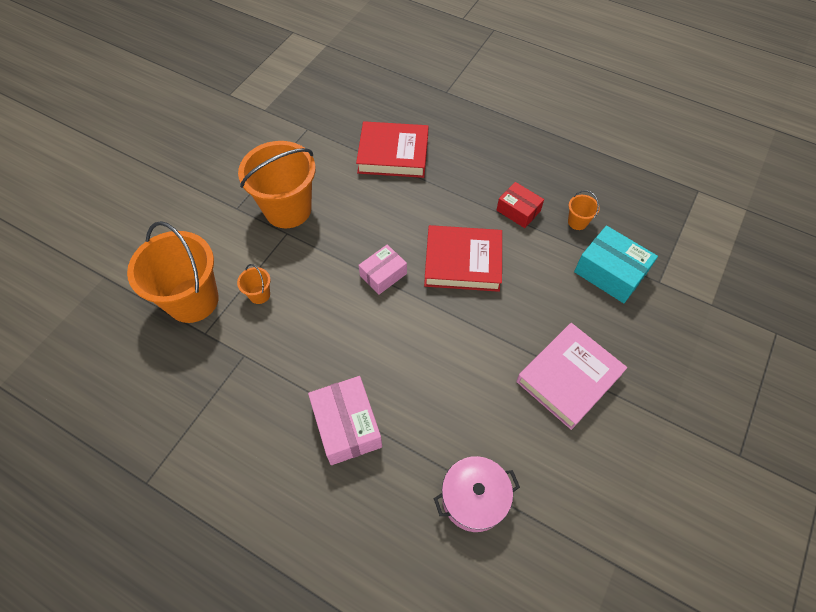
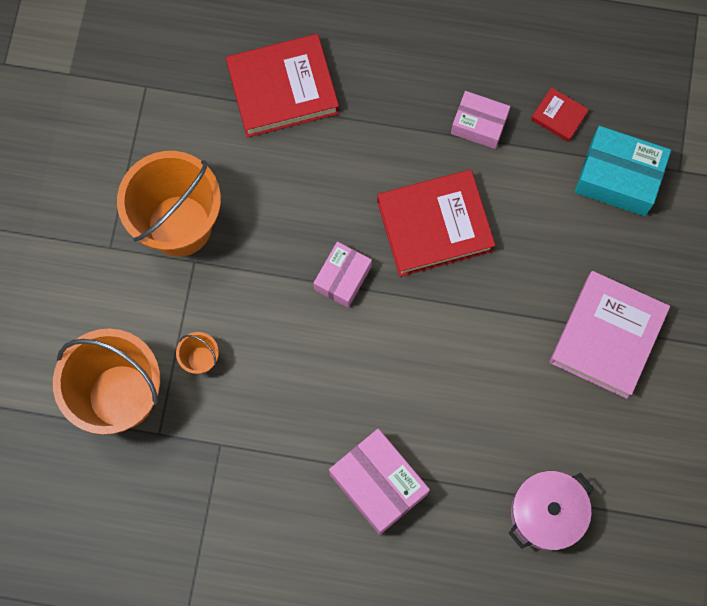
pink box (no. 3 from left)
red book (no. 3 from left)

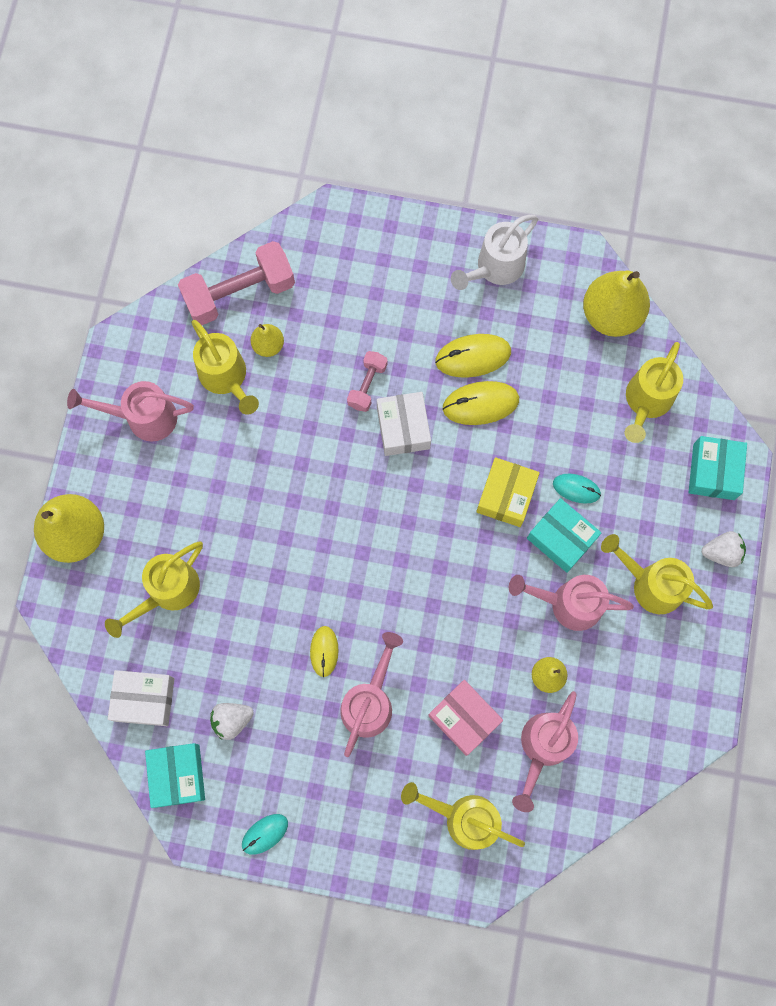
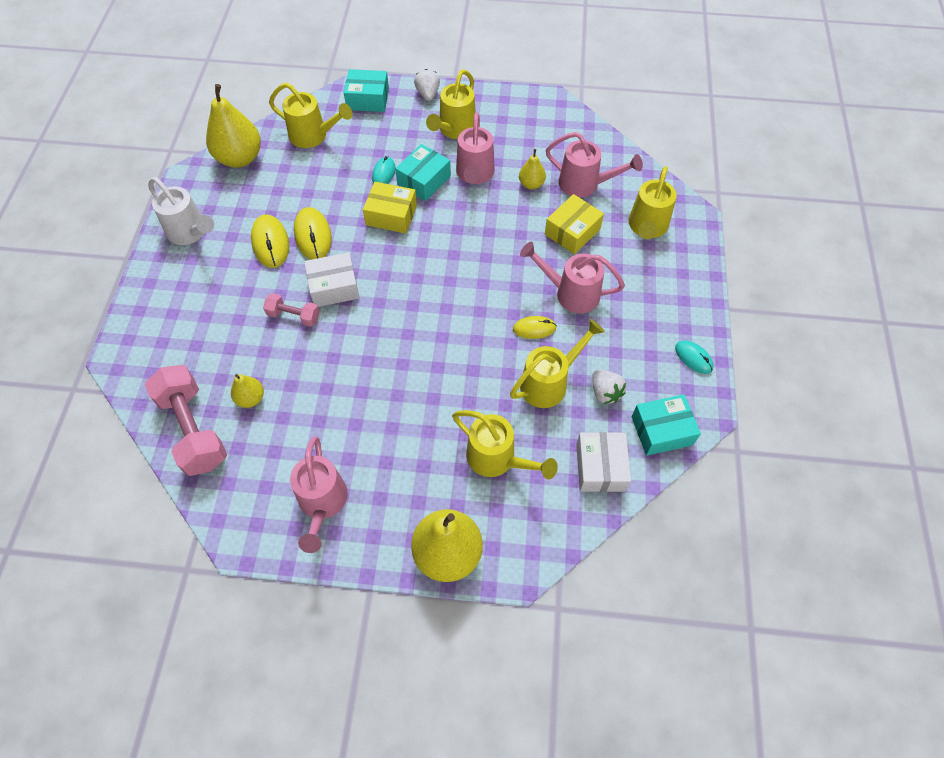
yellow watering can (no. 4 from left)
yellow box (no. 2 from left)

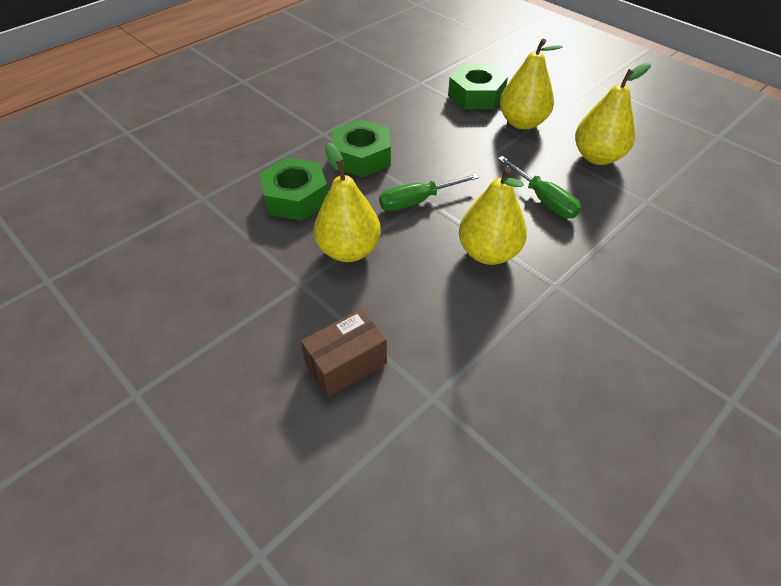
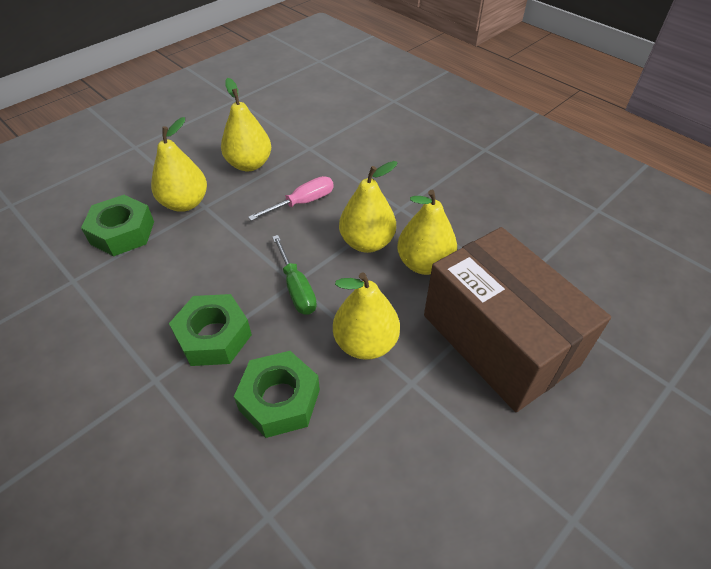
brown box
pink screwdriver
yellow pear (no. 5 from left)

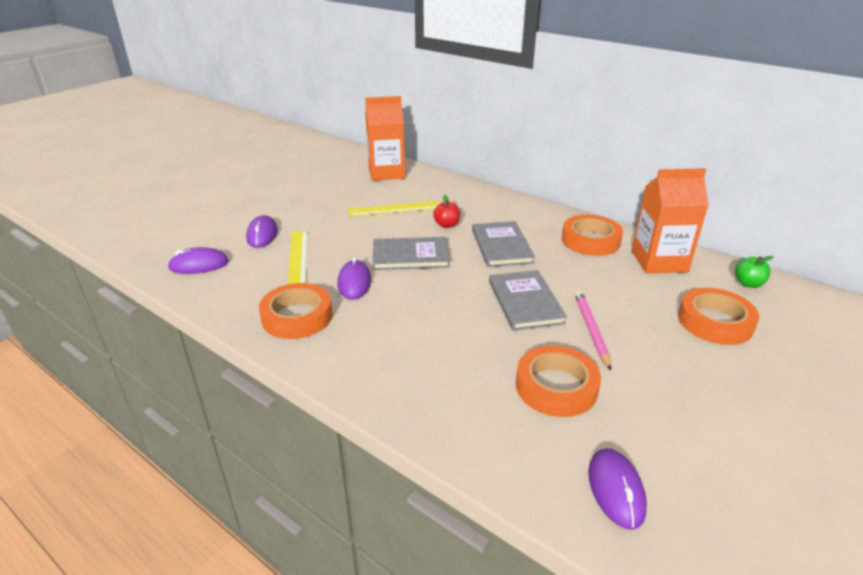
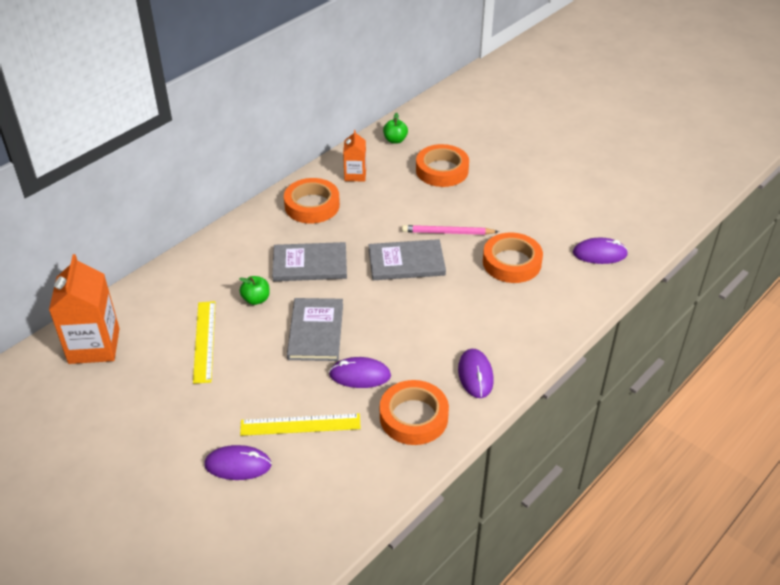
purple mouse (no. 3 from left)
green apple (no. 1 from left)
orange carton (no. 2 from left)

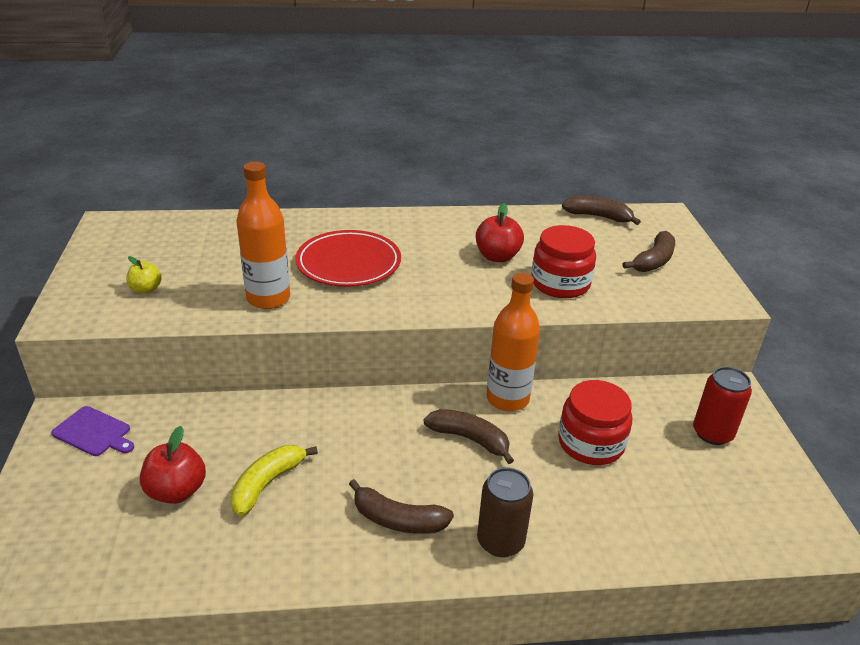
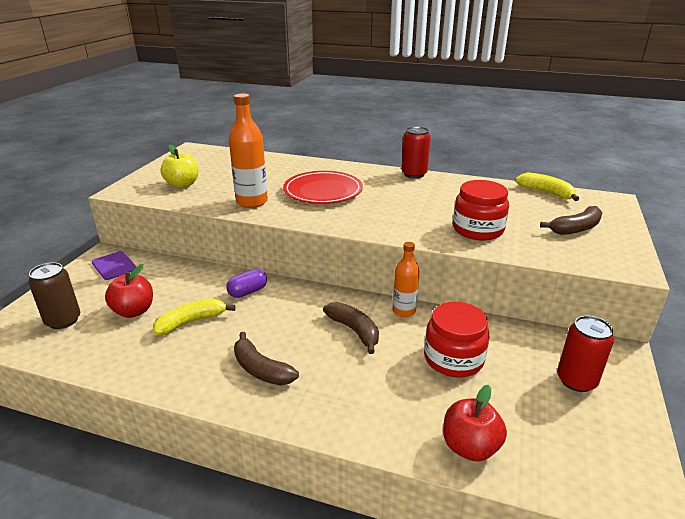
yellow apple
red apple (no. 2 from left)
brown can
orange bottle (no. 2 from left)
yellow banana (no. 2 from left)
purple capsule
red can (no. 1 from left)

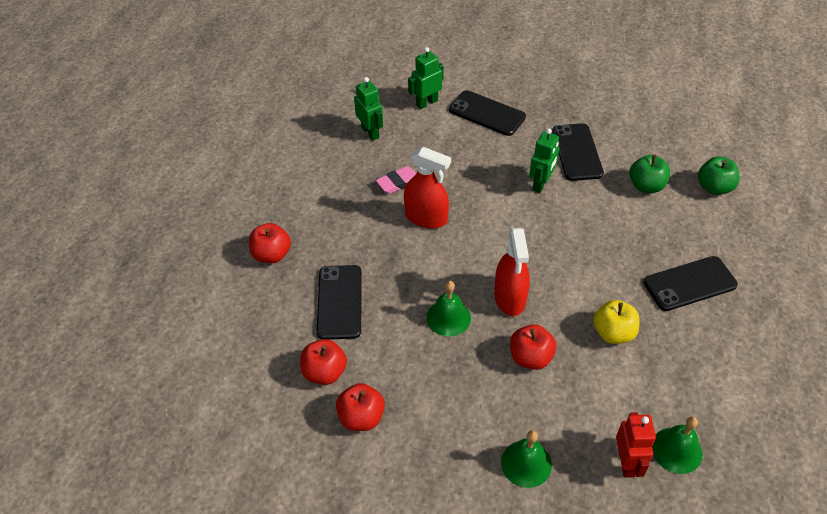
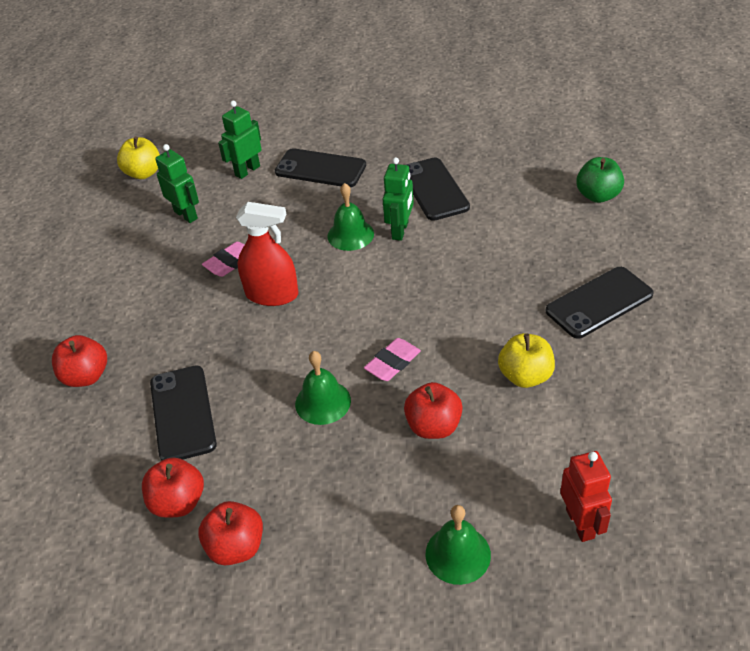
pink eraser (no. 2 from left)
green apple (no. 1 from left in the first image)
green bell (no. 2 from left)
yellow apple (no. 1 from left)

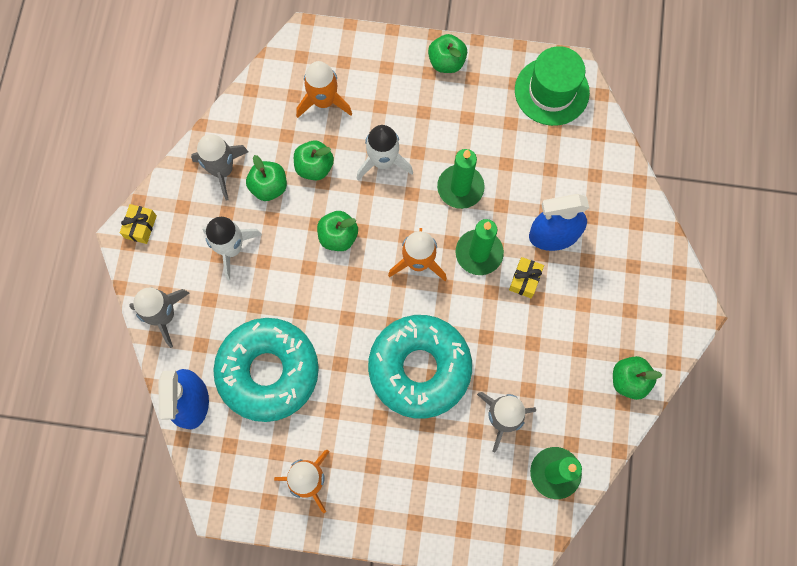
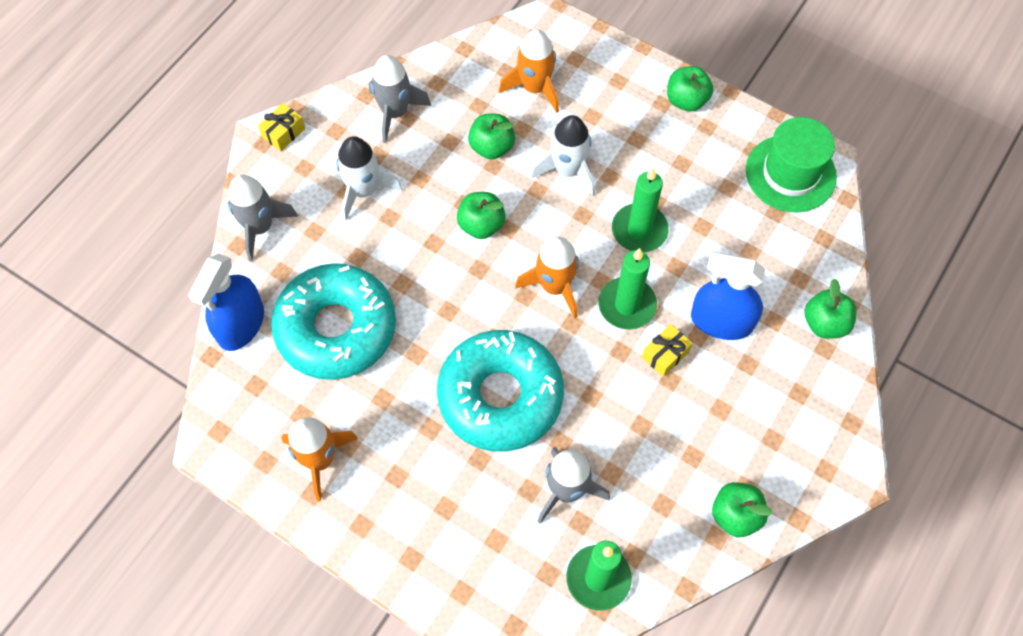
green apple (no. 5 from left)

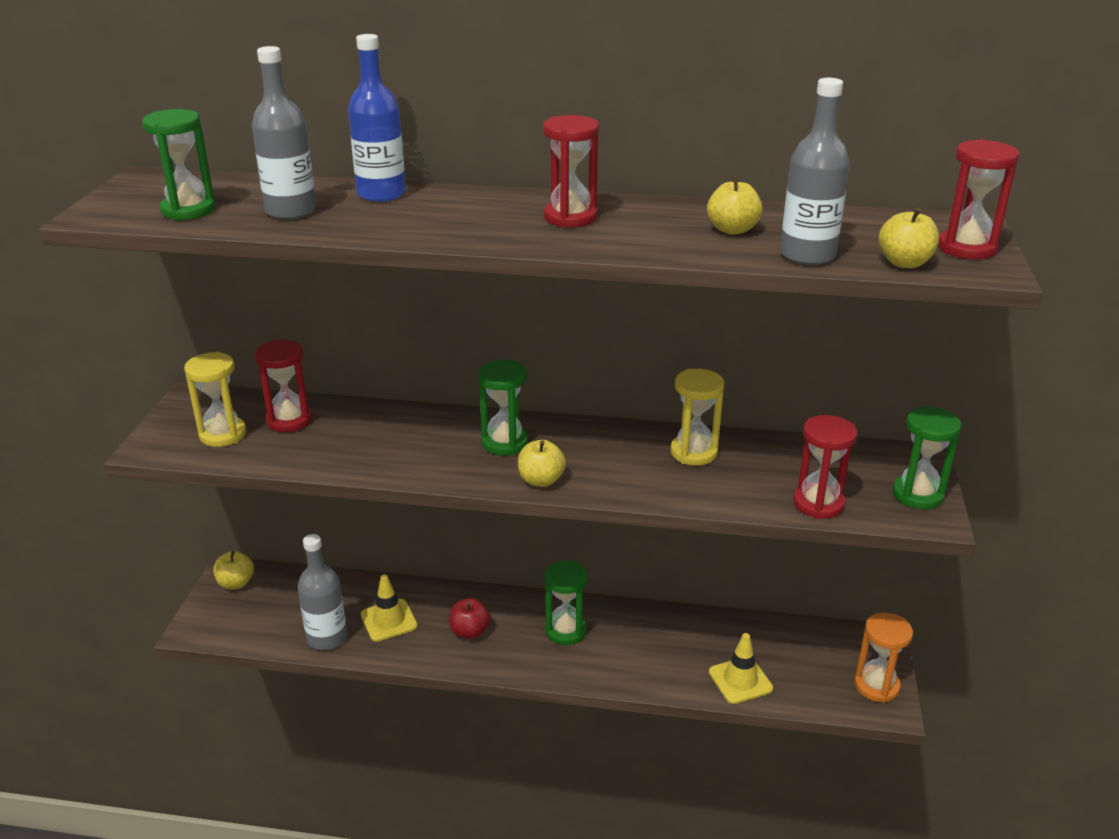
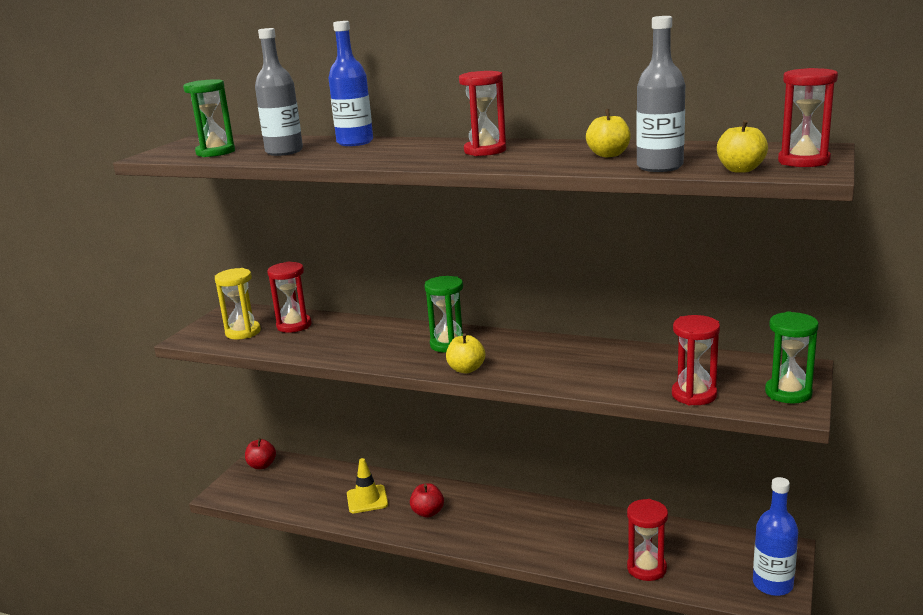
red apple (no. 1 from left)
grey bottle (no. 2 from left in the first image)
green hourglass (no. 3 from left in the first image)
yellow hourglass (no. 2 from left in the first image)
red hourglass (no. 3 from left)
blue bottle (no. 2 from left)

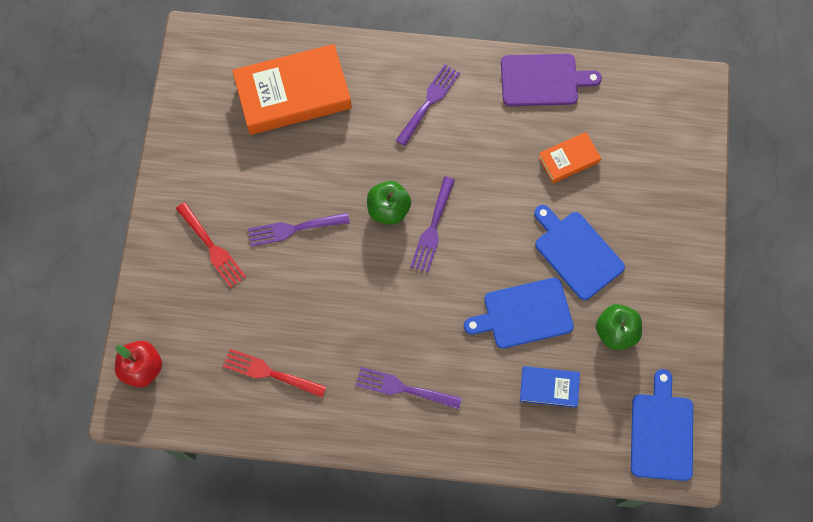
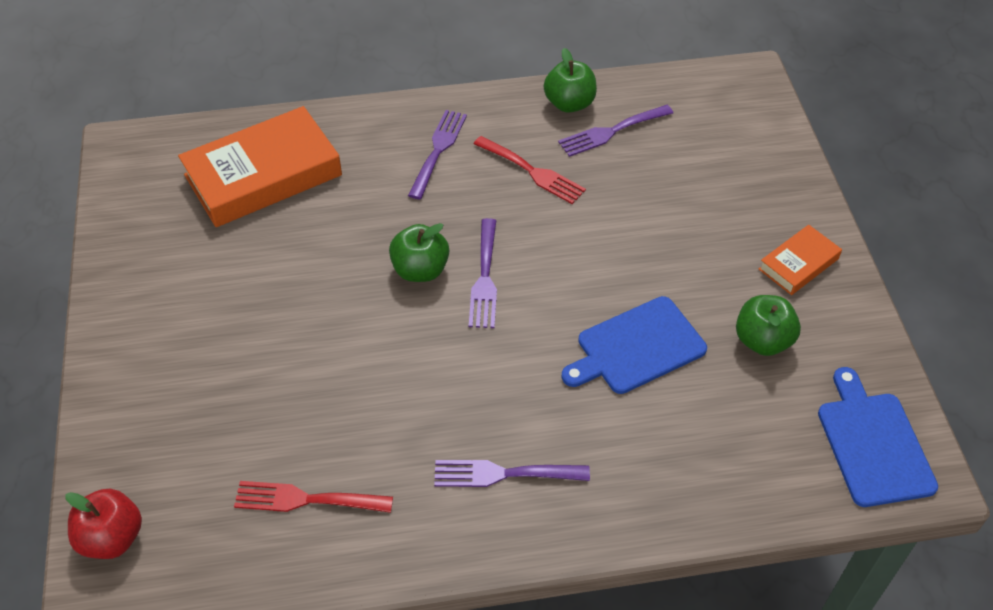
red fork (no. 2 from left)
purple fork (no. 4 from left)
green apple (no. 2 from left)
blue book
blue cutting board (no. 2 from left in the first image)
orange book (no. 2 from left)

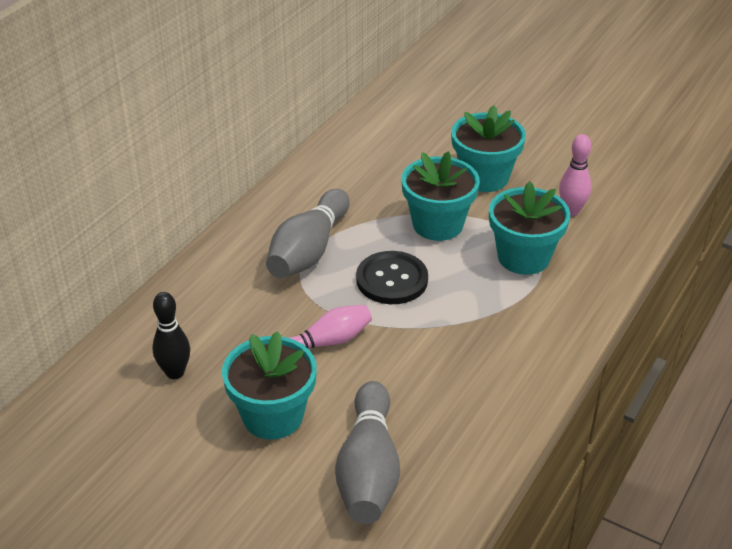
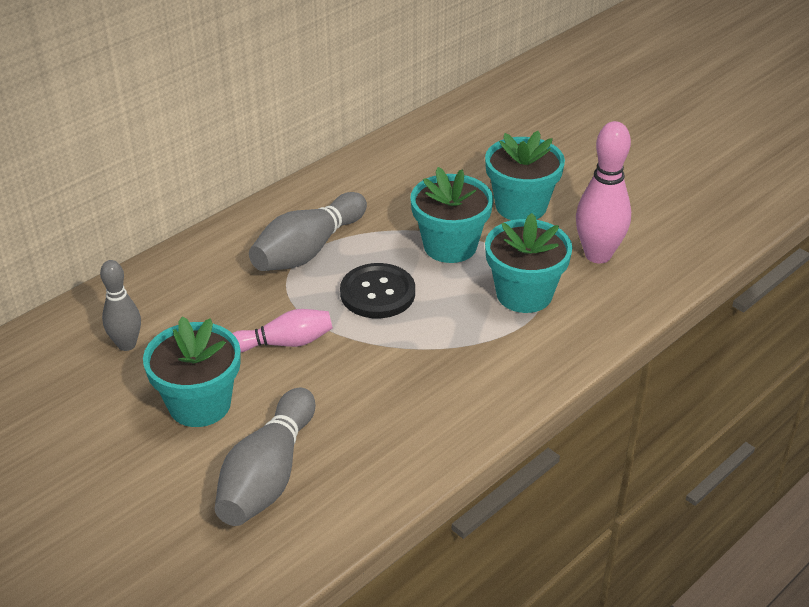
grey bowling pin (no. 1 from left)
pink bowling pin (no. 2 from left)

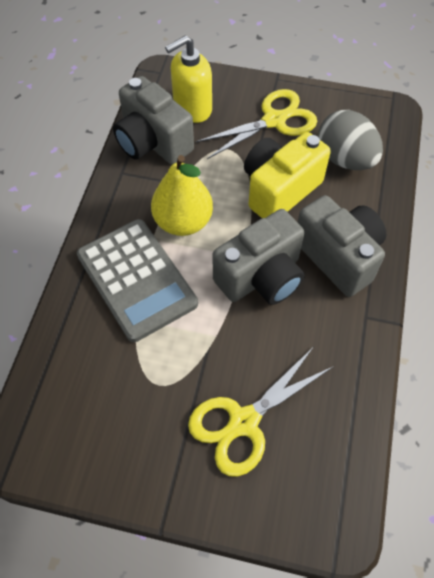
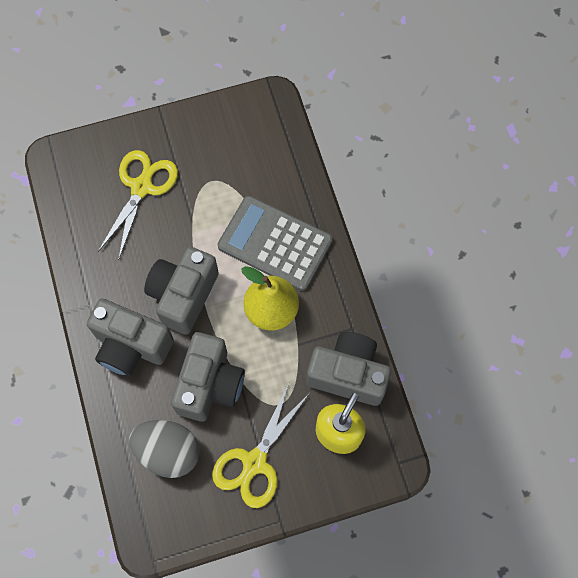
grey camera (no. 3 from left)

